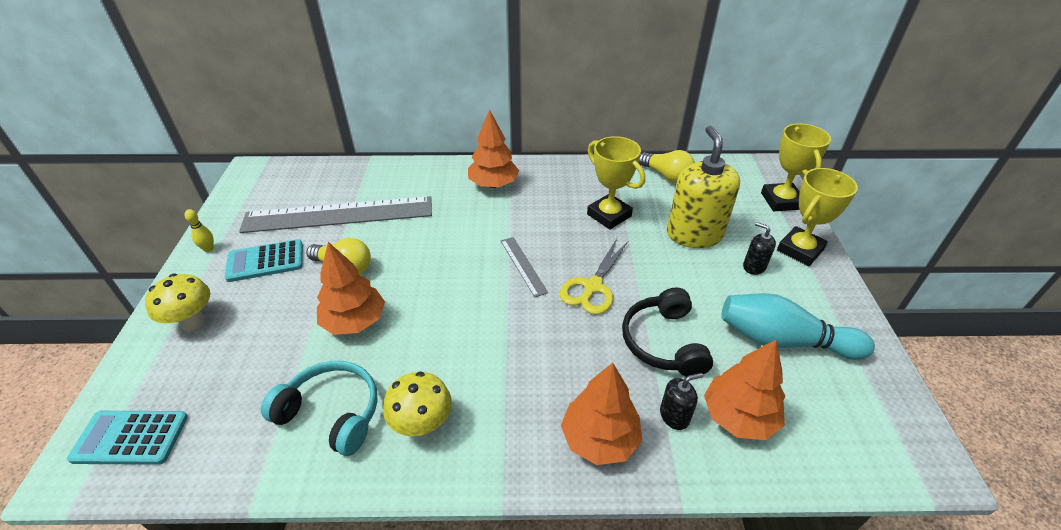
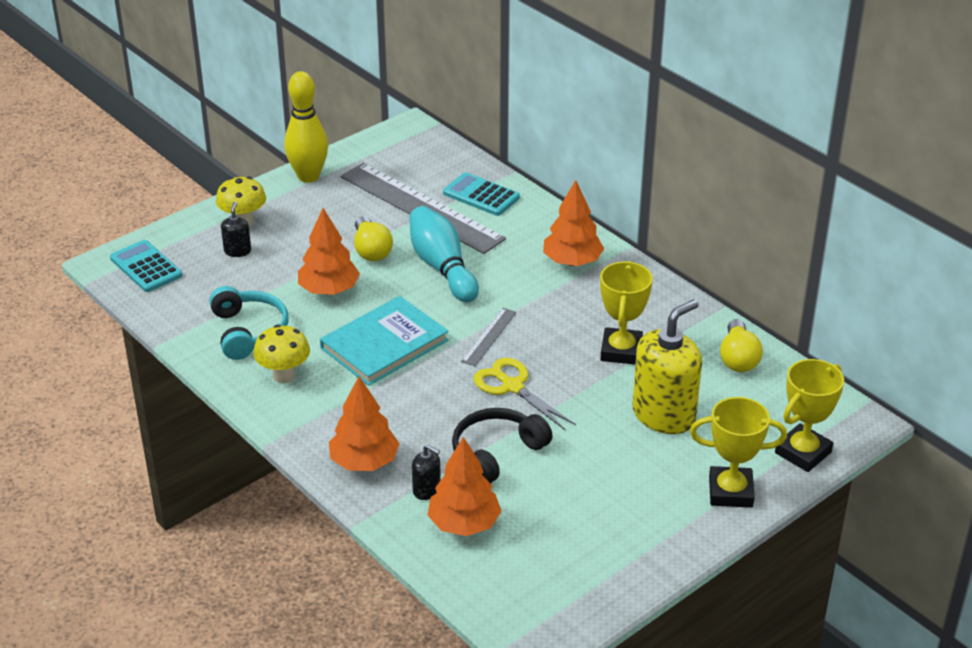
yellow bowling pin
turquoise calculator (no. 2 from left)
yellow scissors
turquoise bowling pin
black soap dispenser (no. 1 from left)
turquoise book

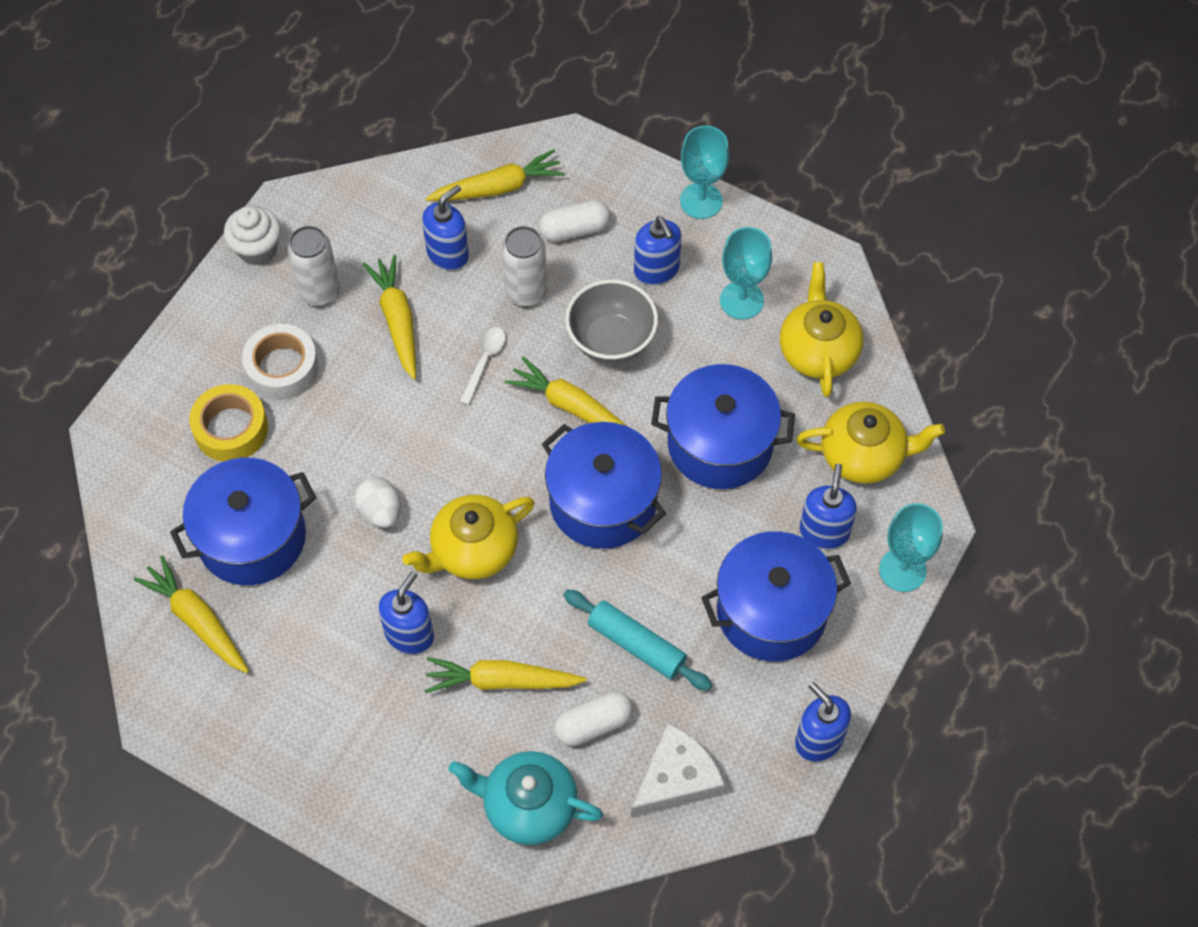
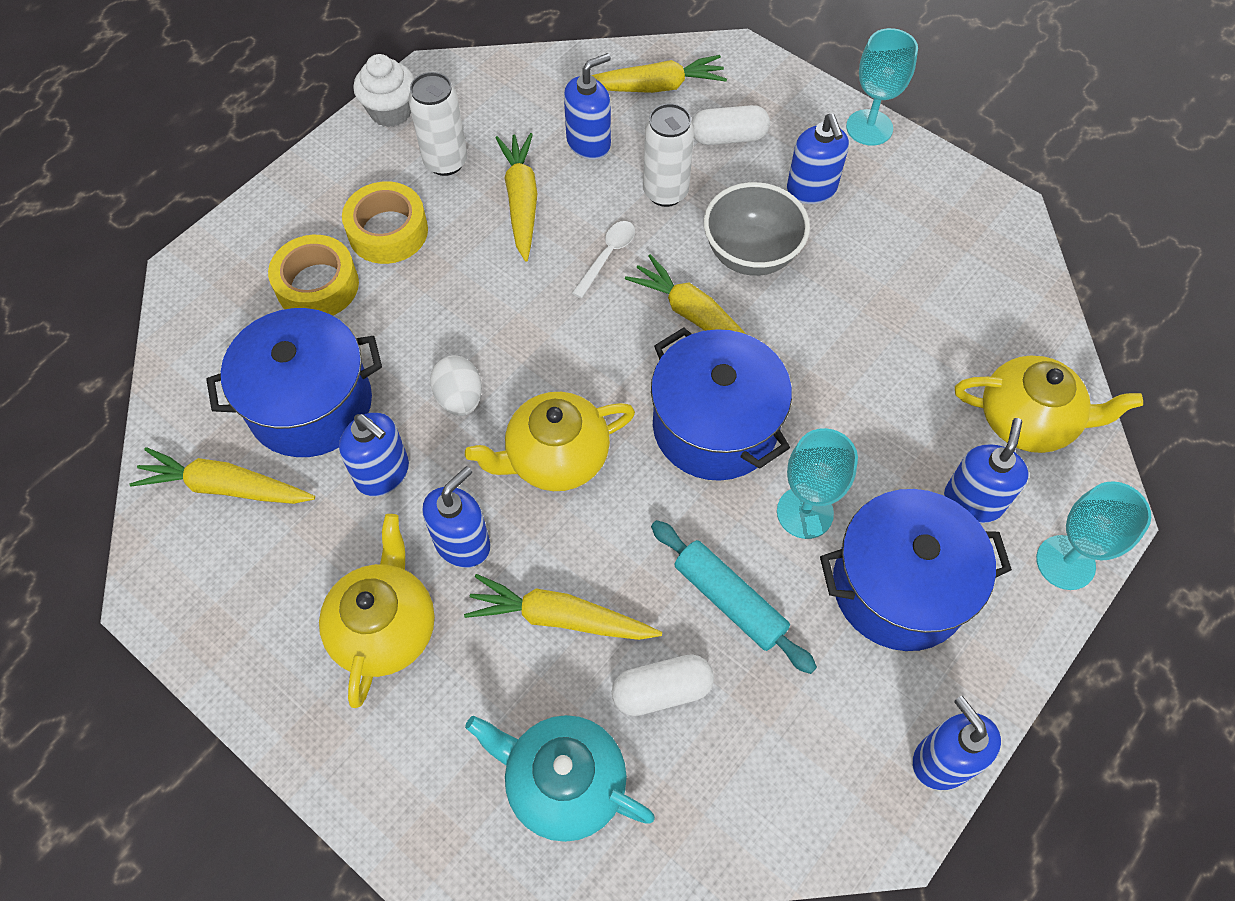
yellow carrot (no. 1 from left)
yellow tape (no. 2 from left)
white cheese
blue pot (no. 3 from left in the first image)
turquoise goblet (no. 1 from left)
yellow teapot (no. 1 from left)
blue soap dispenser (no. 1 from left)

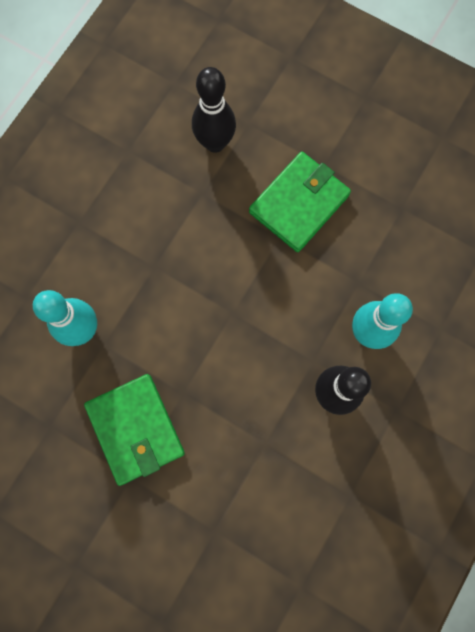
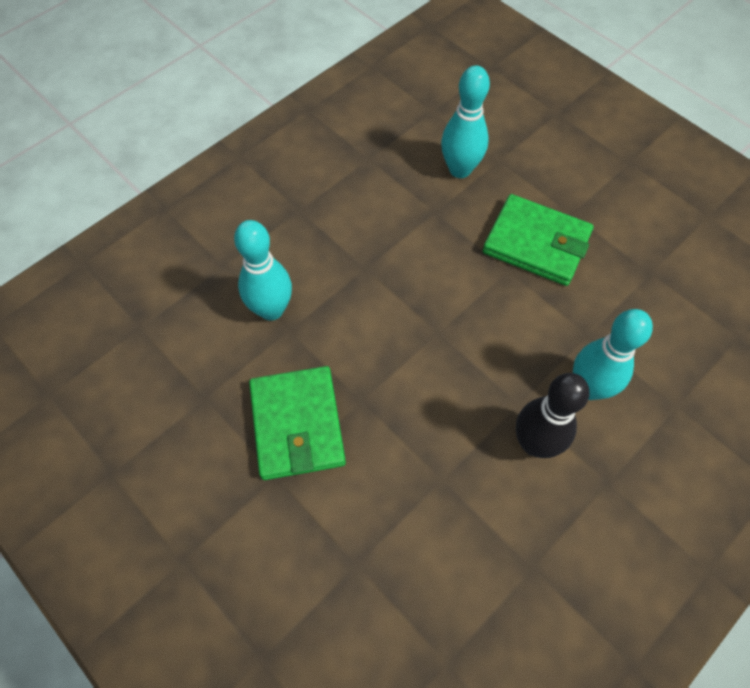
turquoise bowling pin (no. 2 from left)
green wallet (no. 2 from left)

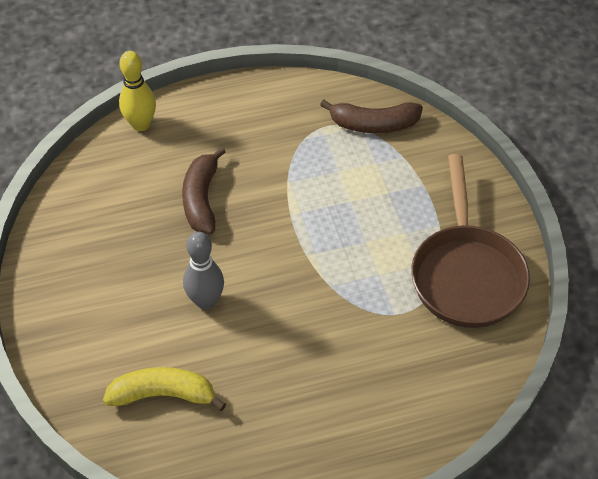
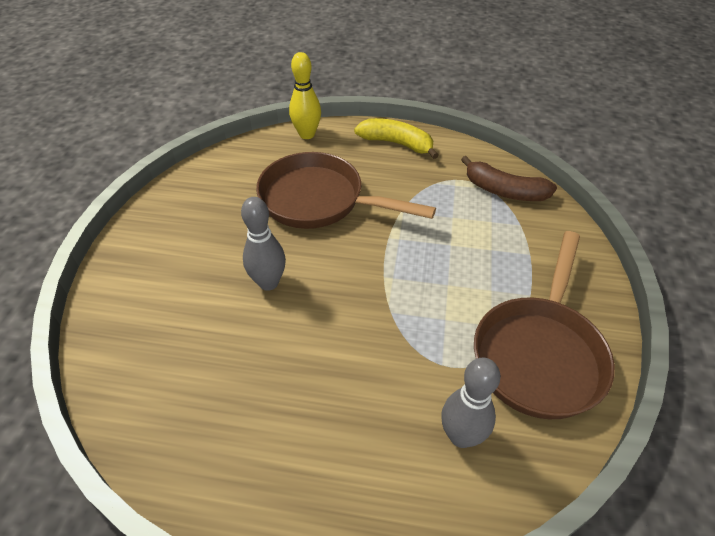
yellow banana
brown pan (no. 1 from left)
grey bowling pin (no. 2 from left)

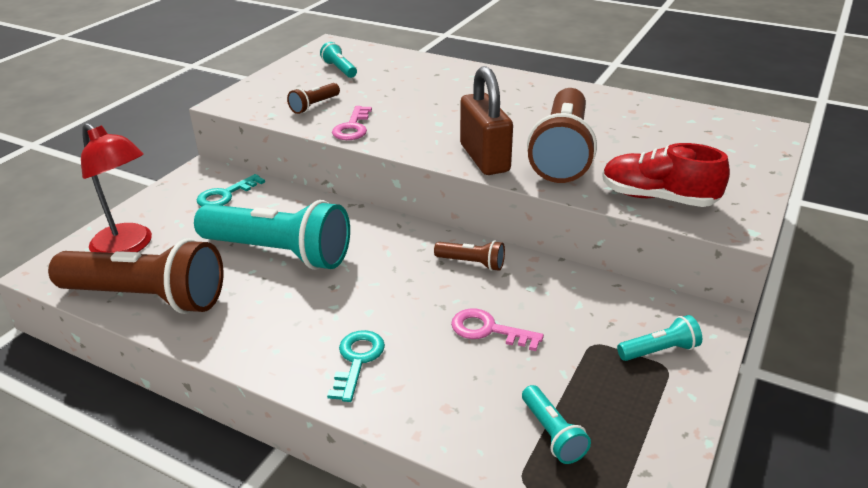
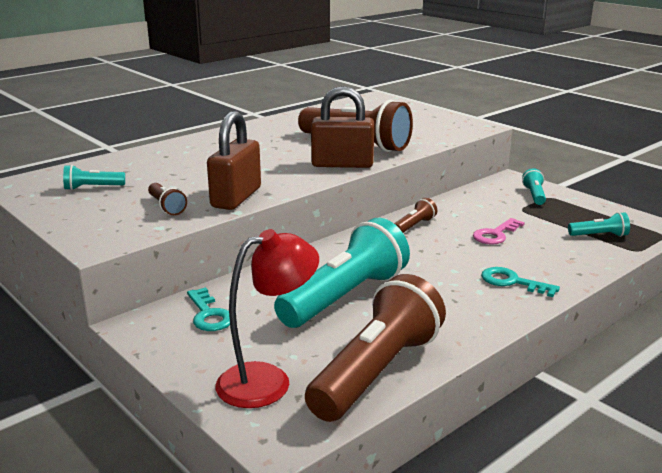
brown padlock (no. 1 from left)
red shoe

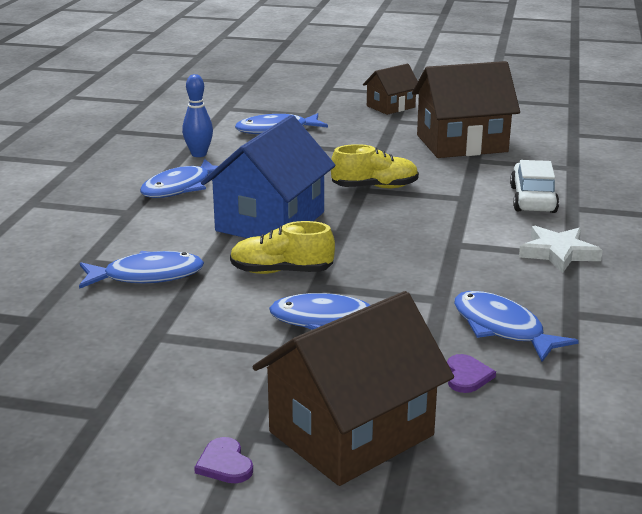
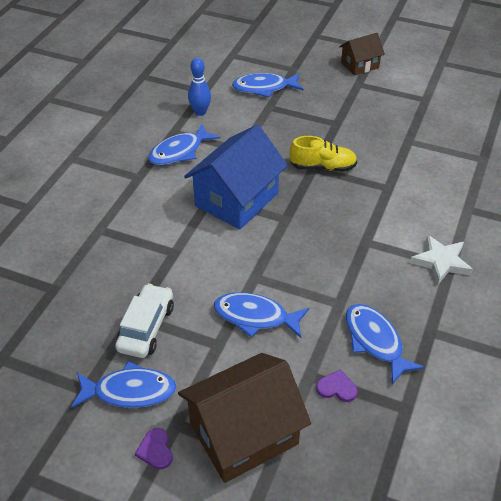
blue fish (no. 1 from left)
yellow shoe (no. 1 from left in the first image)
brown house (no. 3 from left in the first image)
purple heart (no. 2 from left)
white car

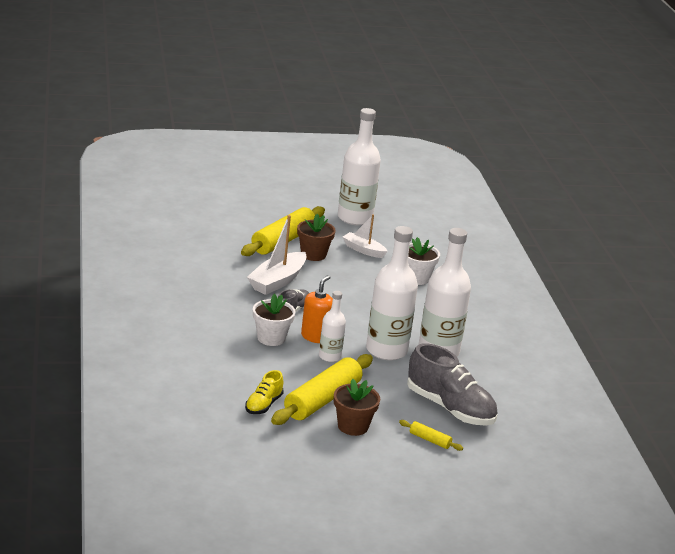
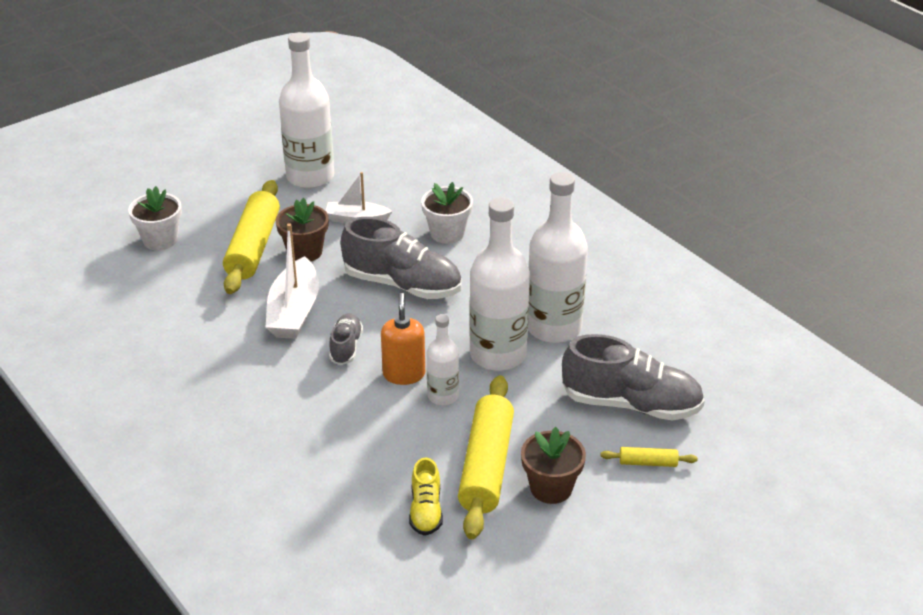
white flower pot (no. 1 from left)
grey shoe (no. 2 from left)

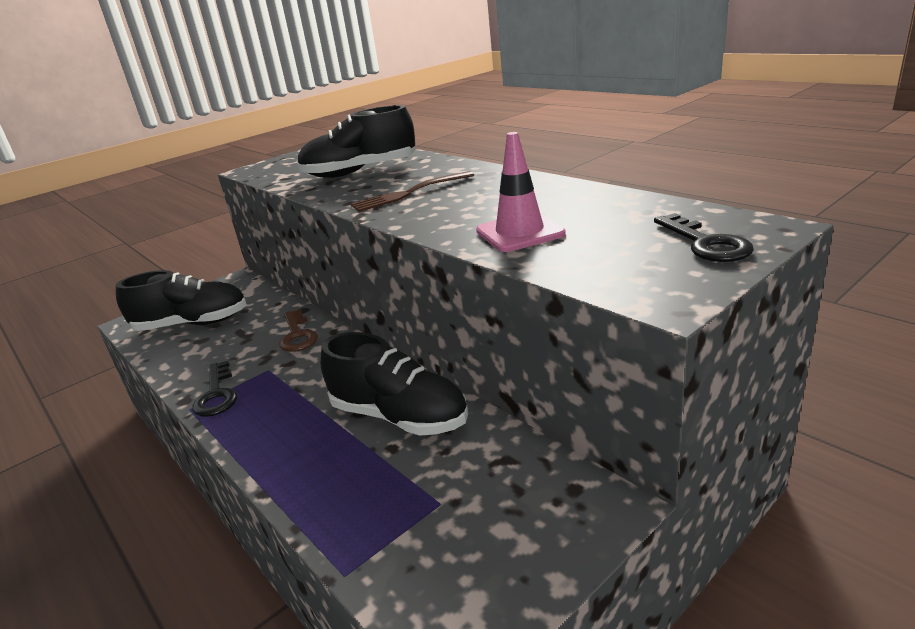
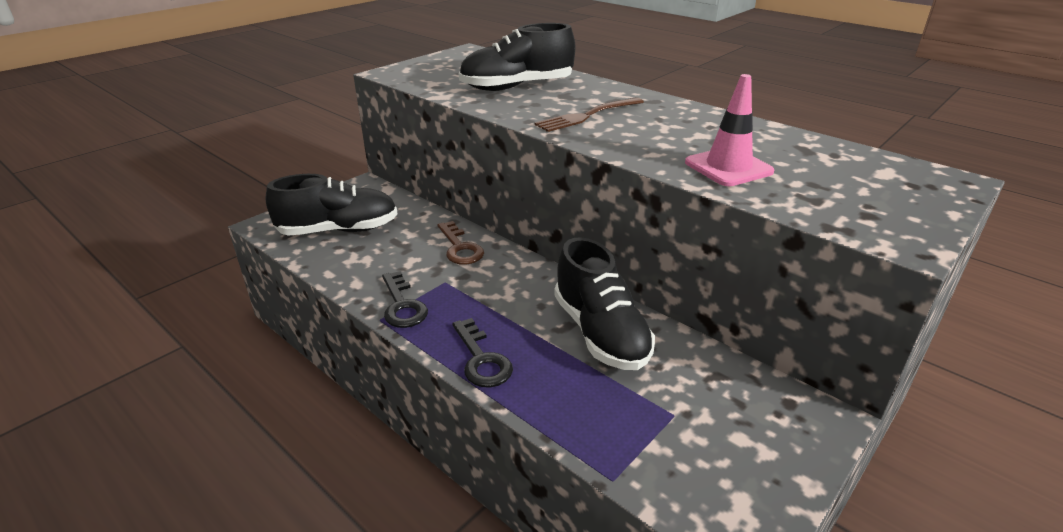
black shoe (no. 3 from left)
black key (no. 2 from left)

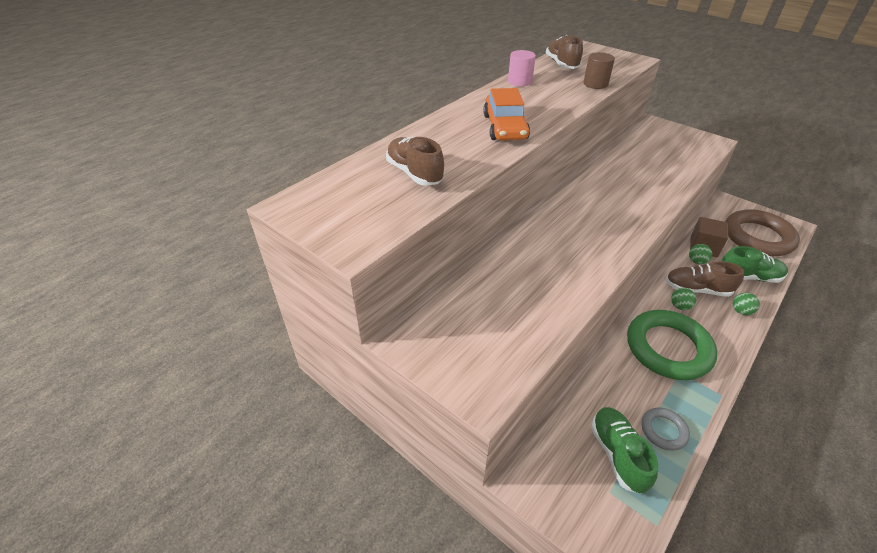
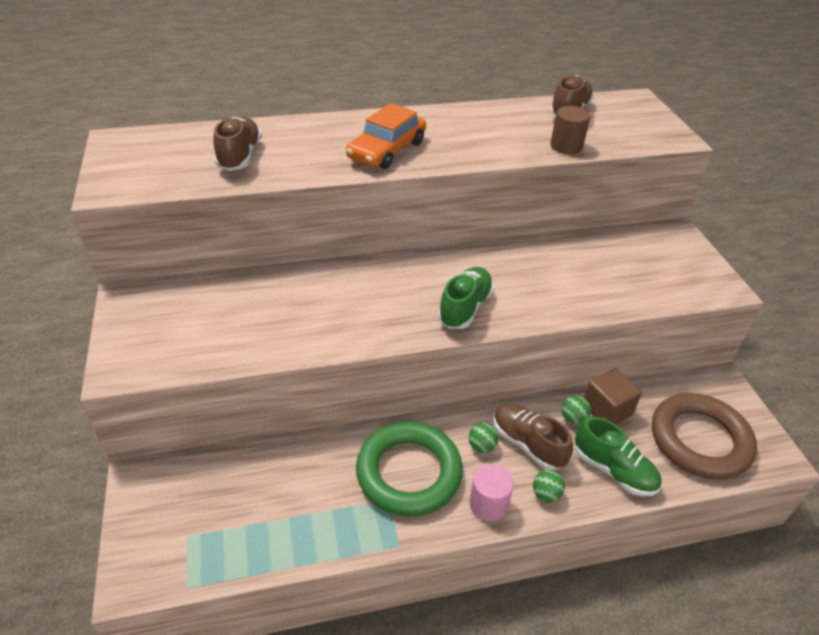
pink cylinder
green shoe (no. 1 from left)
grey ring

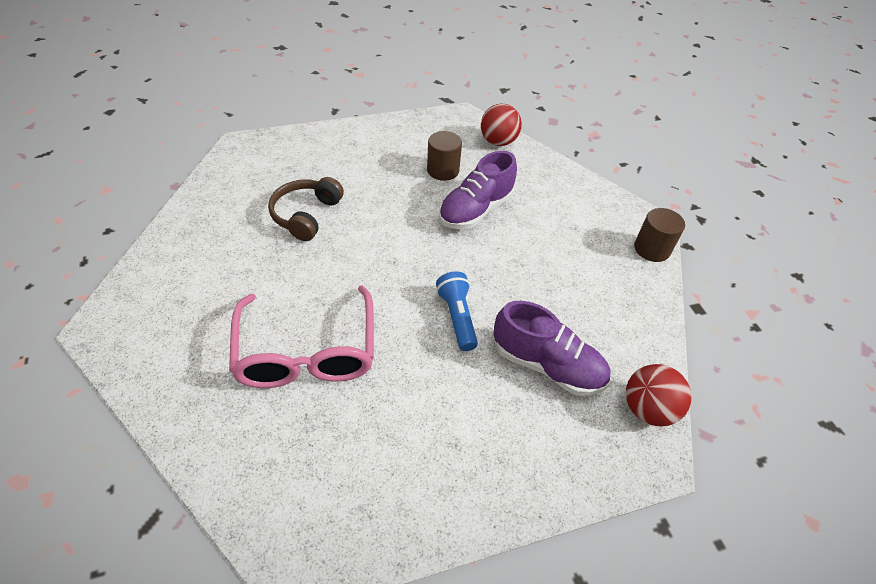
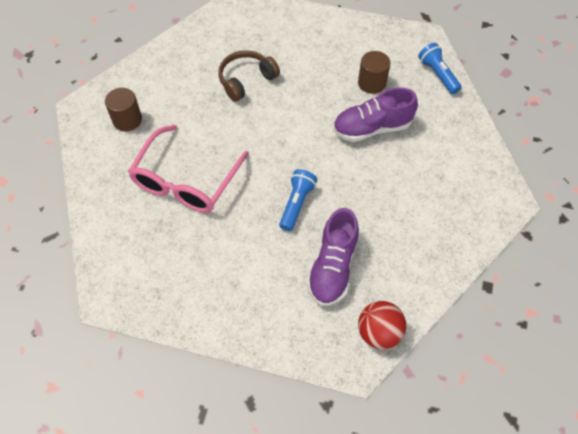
blue flashlight (no. 2 from left)
purple shoe (no. 1 from left)
brown cylinder (no. 1 from left)

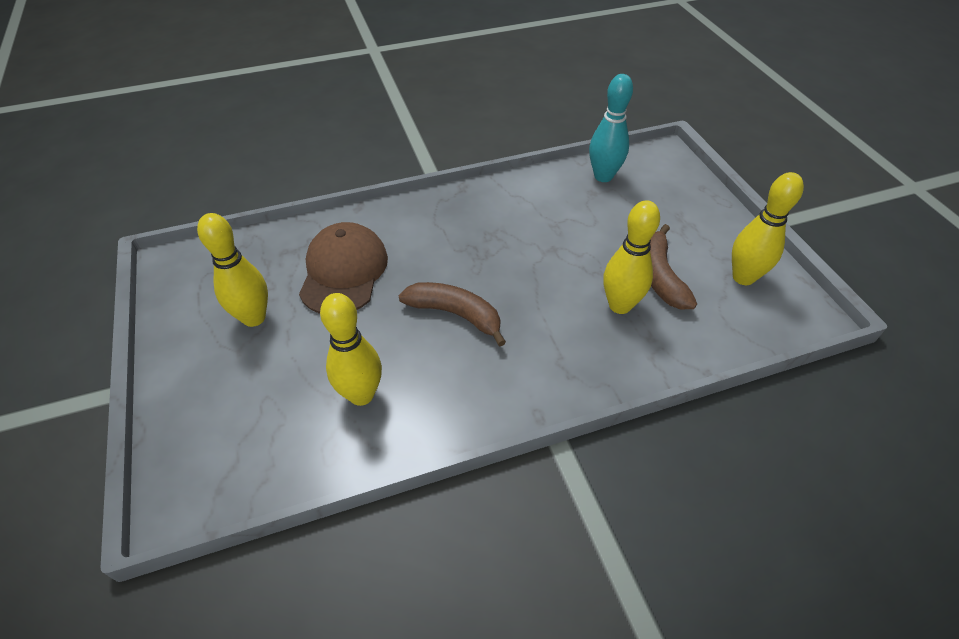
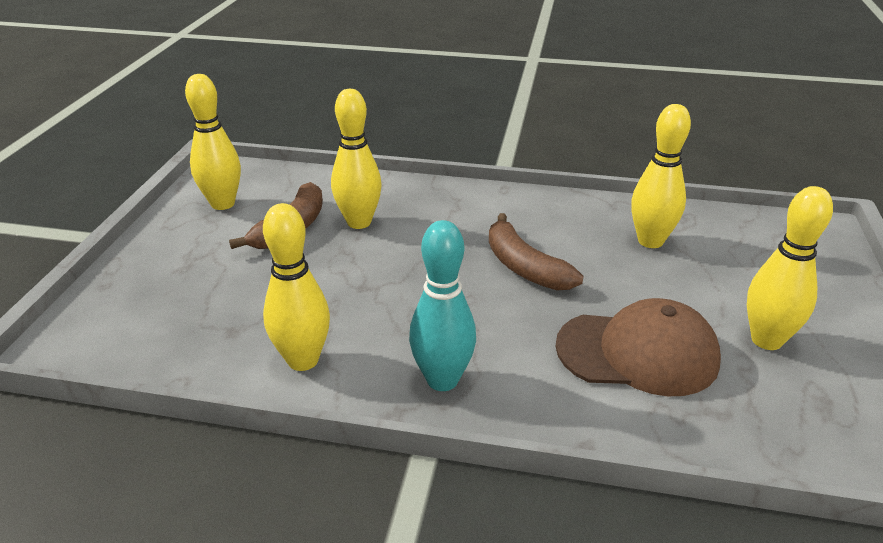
brown cap
turquoise bowling pin
yellow bowling pin (no. 2 from left)

